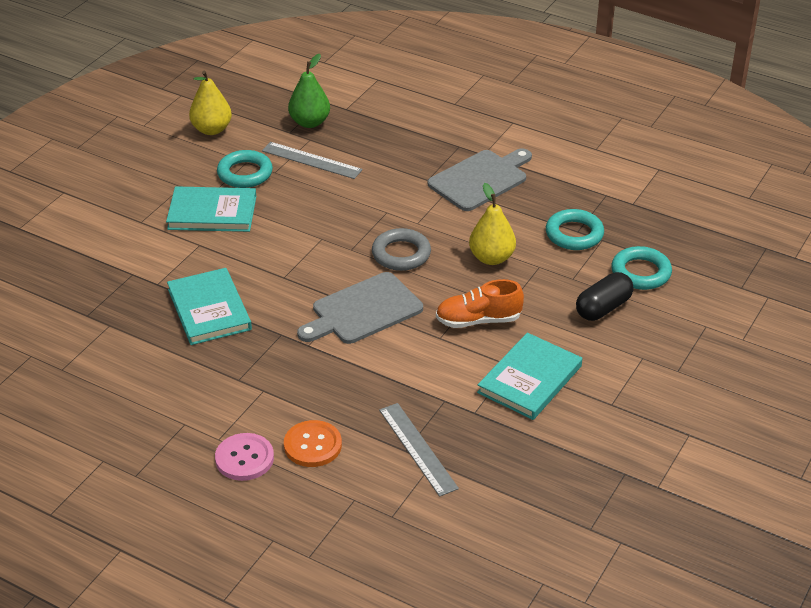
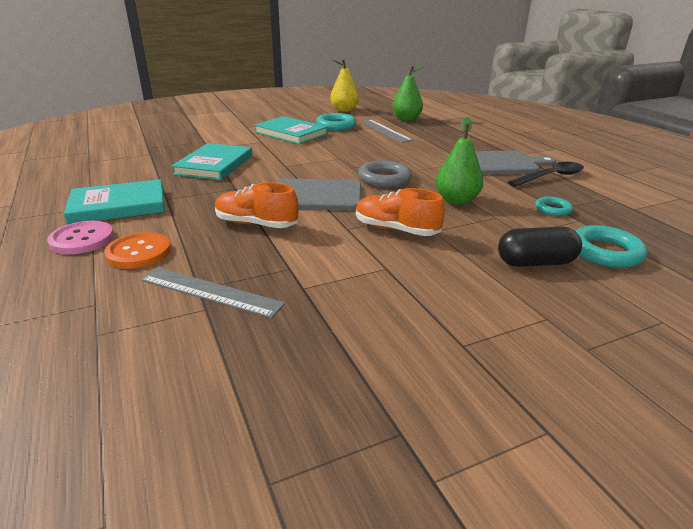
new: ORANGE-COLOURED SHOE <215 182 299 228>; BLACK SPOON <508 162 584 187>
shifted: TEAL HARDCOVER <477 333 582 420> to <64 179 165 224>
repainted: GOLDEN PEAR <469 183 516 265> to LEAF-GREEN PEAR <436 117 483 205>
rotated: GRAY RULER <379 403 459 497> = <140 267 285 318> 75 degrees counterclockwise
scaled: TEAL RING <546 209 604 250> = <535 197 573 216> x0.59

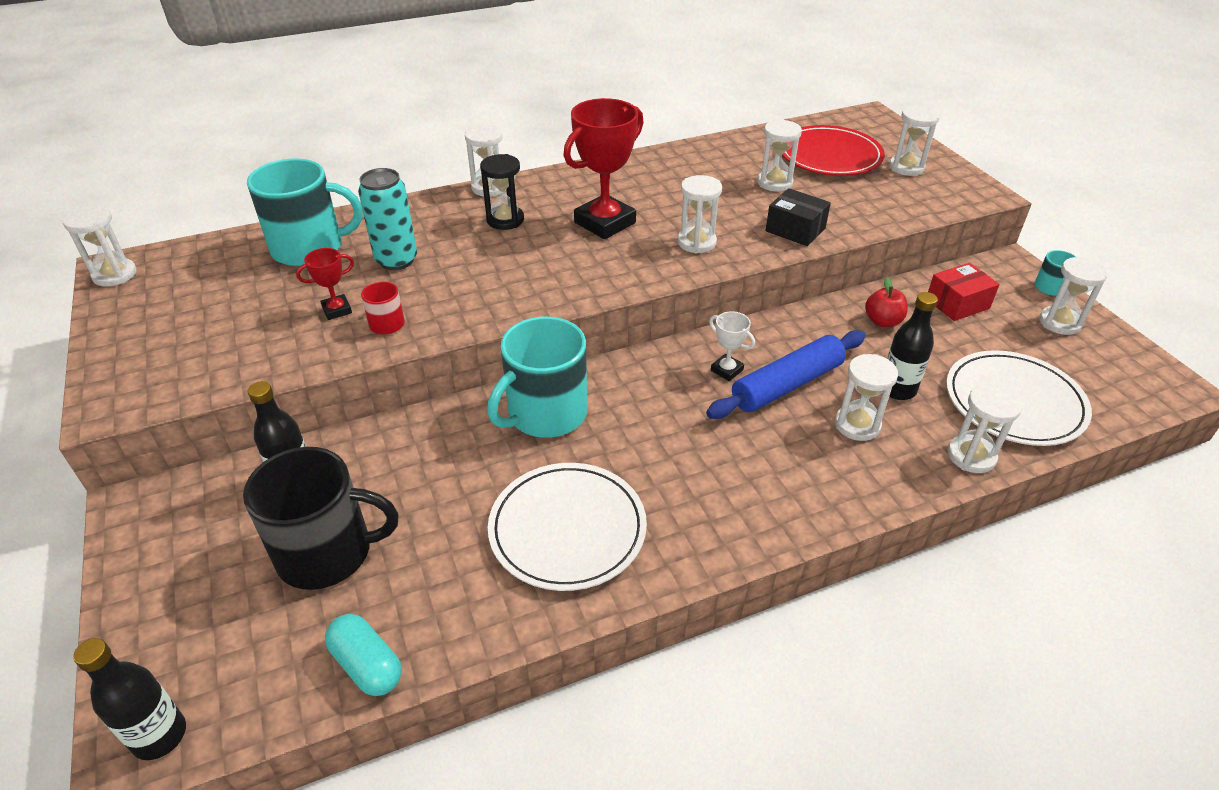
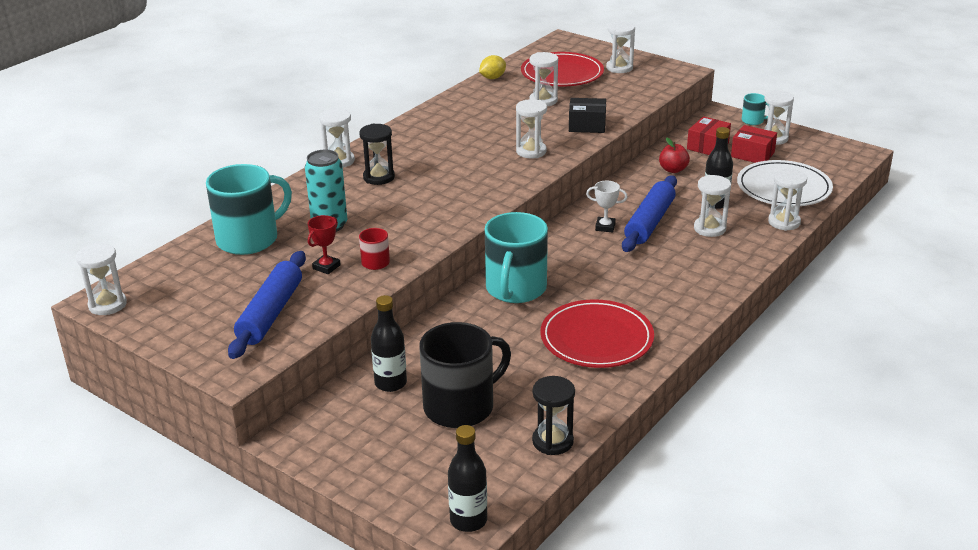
gone: SCARLET TROPHY <563 98 644 239>
new: COBALT ROLLING PIN <228 251 306 359>; GOLDEN CITRUS FRUIT <479 55 506 79>; SCARLET PARCEL <731 125 777 163>
swapped: TEAL PILL <325 614 402 696> to BLACK SAND TIMER <532 376 575 455>
repainted: PURE WHITE DINNER PLATE <488 463 647 591> to SCARLET DINNER PLATE <540 299 654 368>

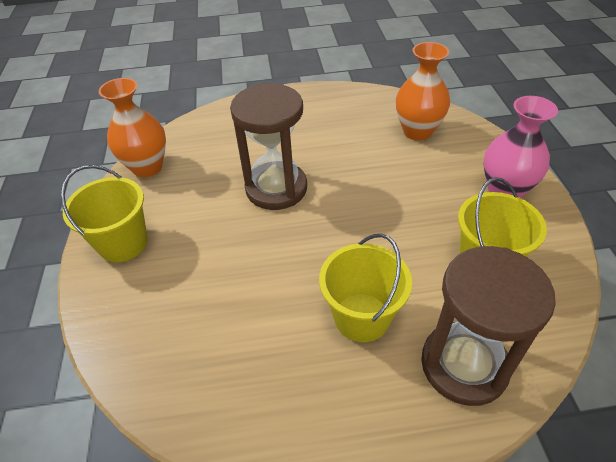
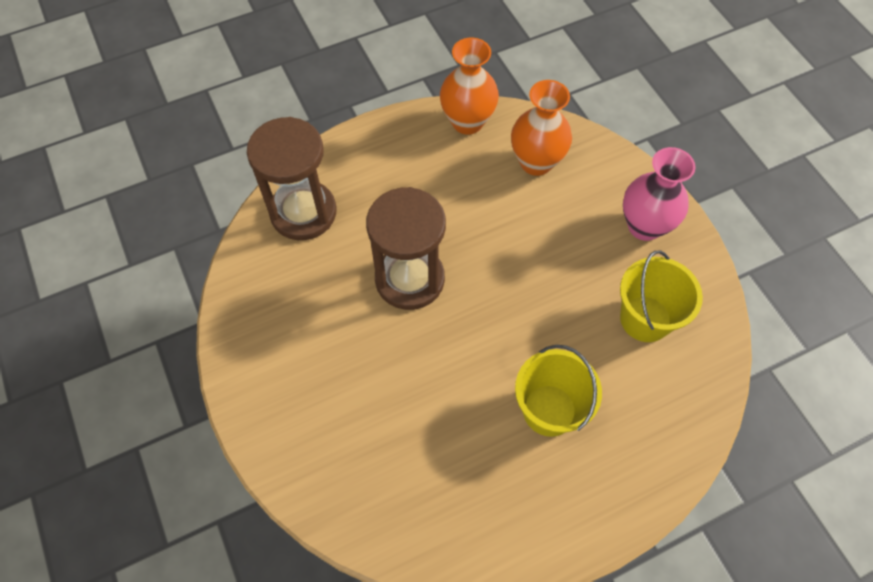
gone: GOLDEN BUCKET <61 165 148 262>
shifted: DARK BROWN SAND TIMER <421 246 556 406> to <247 117 336 240>; ORANGE-COLOURED VASE <99 78 166 177> to <440 37 499 135>

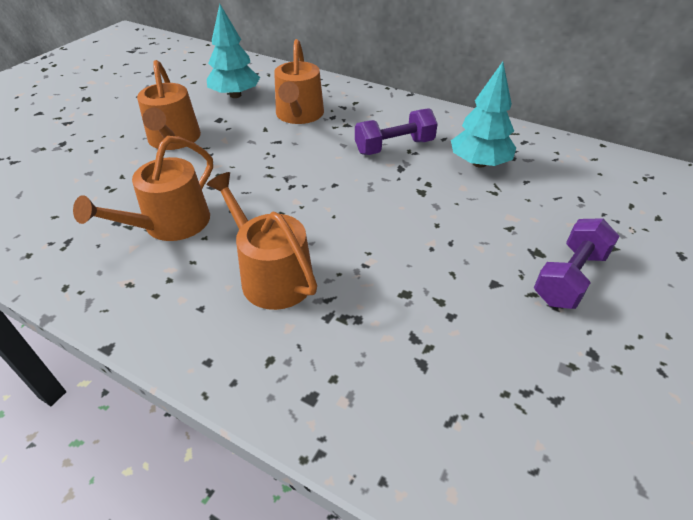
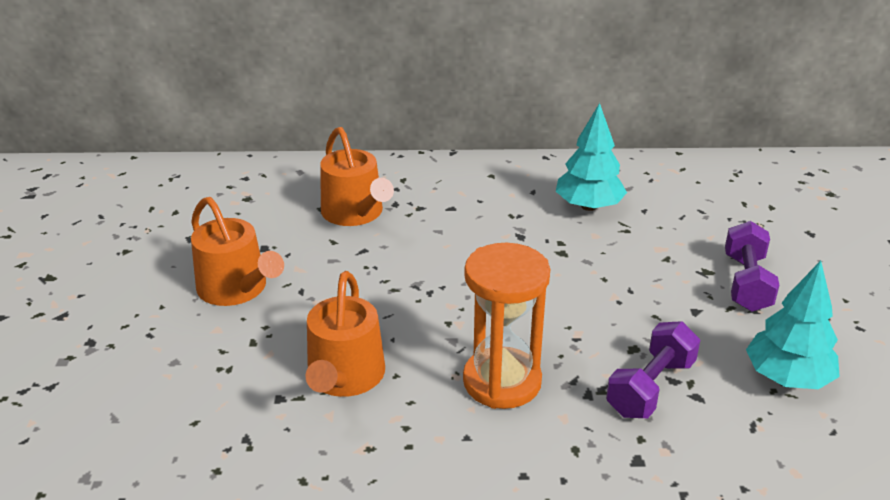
shifted: ROYAL PURPLE FREE WEIGHT <355 108 438 155> to <606 321 700 418>; TEAL FIR TREE <207 4 260 98> to <746 261 840 389>
swapped: ORANGE-COLOURED SPRINKLING CAN <207 172 317 310> to ORANGE-COLOURED SAND TIMER <463 243 550 409>

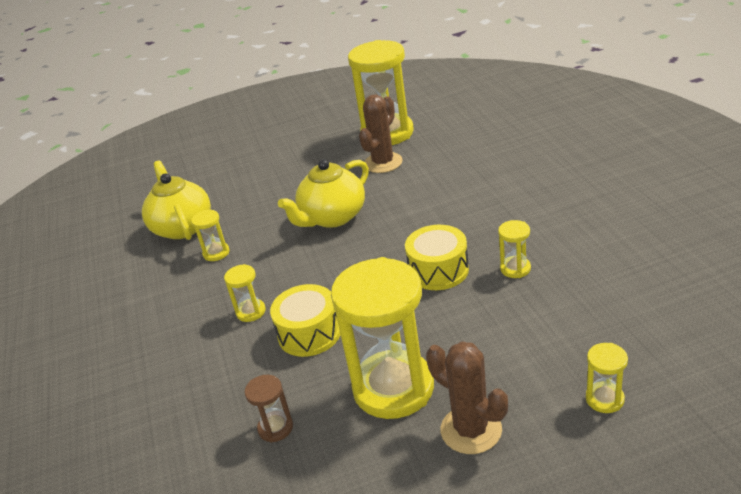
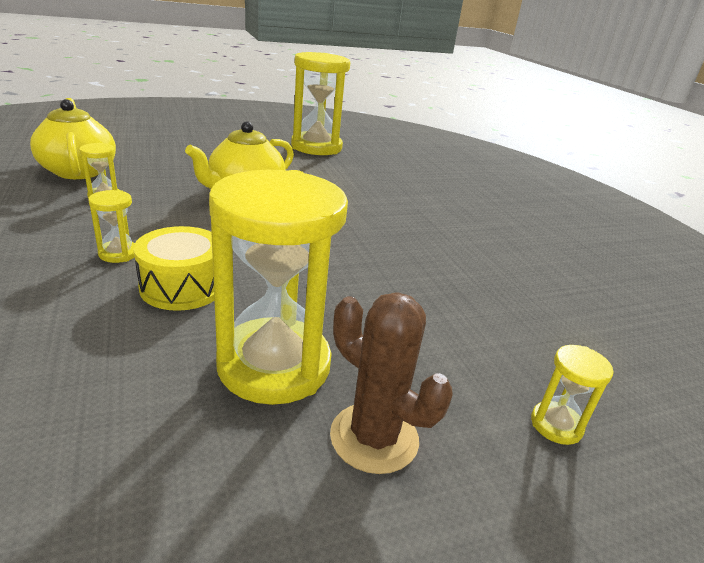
gone: DARK BROWN SAND TIMER <245 375 293 443>; DARK BROWN PRICKLY PLANT <359 94 403 173>; GOLDEN TOY DRUM <405 225 469 290>; GOLDEN SAND TIMER <498 220 531 278>

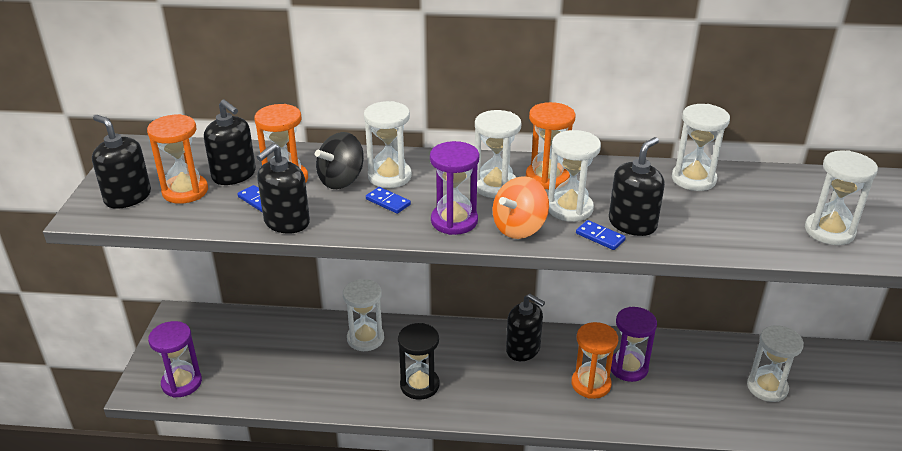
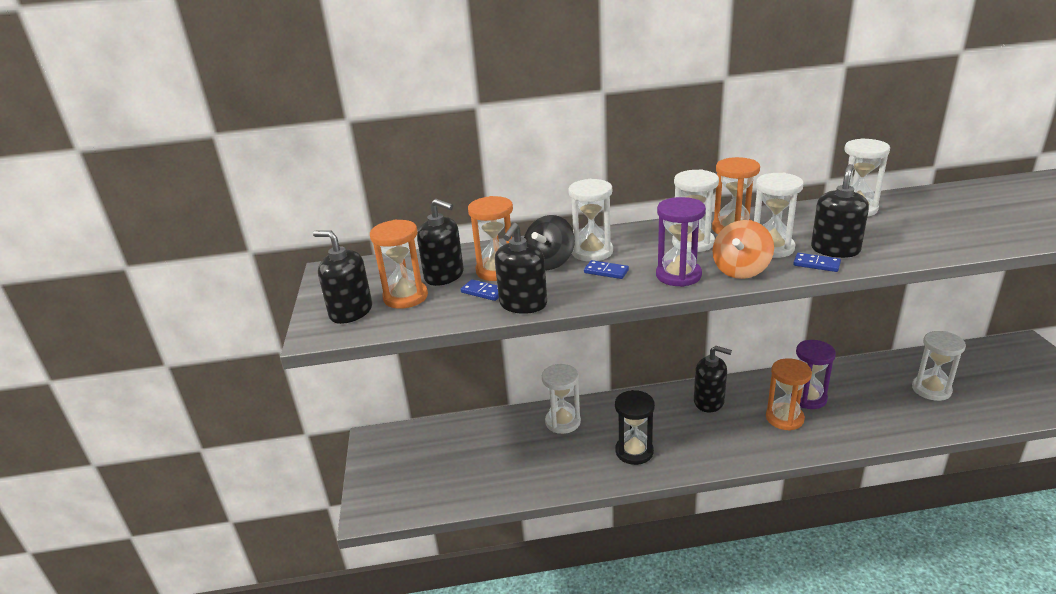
gone: ROYAL PURPLE SAND TIMER <148 321 202 398>; PURE WHITE SAND TIMER <805 150 878 245>

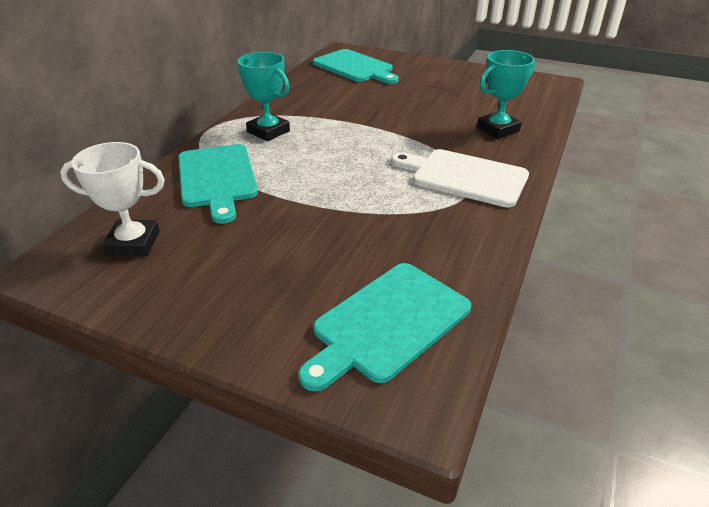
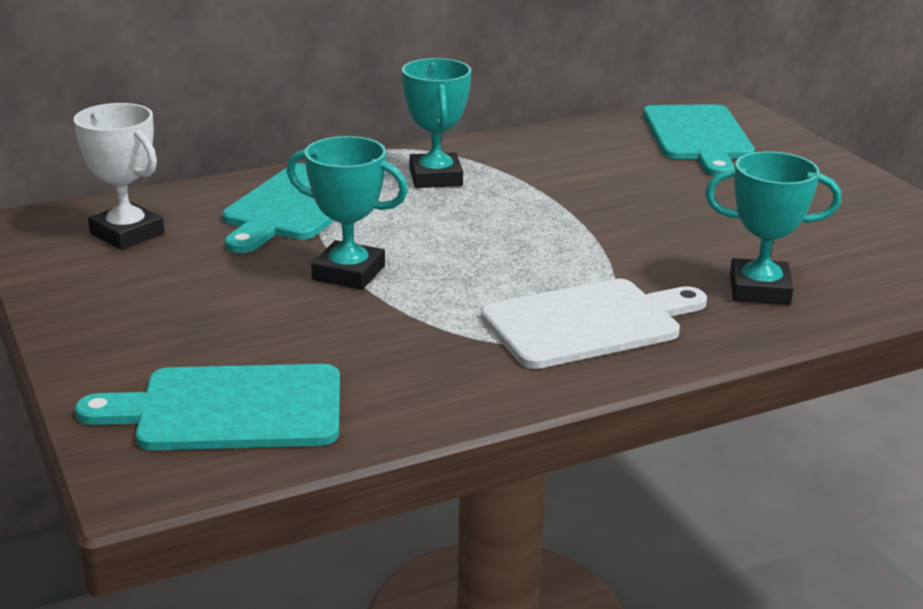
new: TEAL TROPHY <287 136 408 290>
rotated: PURE WHITE BREAD BOARD <391 149 529 208> = <481 278 707 369> 90 degrees clockwise

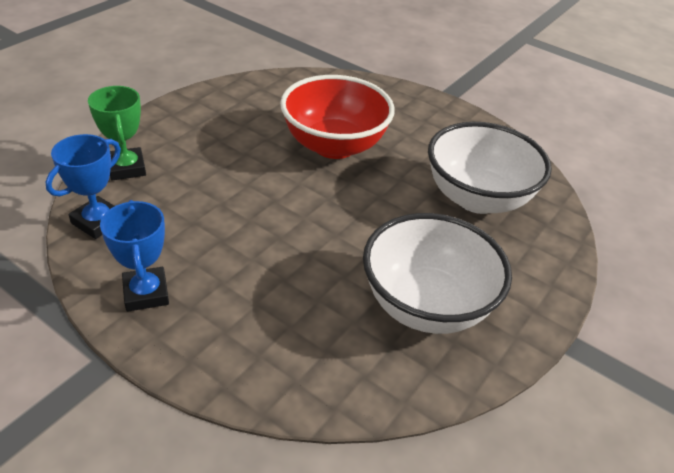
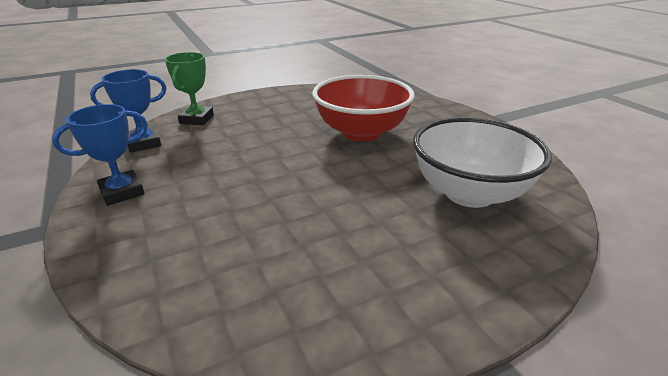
gone: PURE WHITE DEEP DISH <363 213 512 334>
rotated: COBALT TROPHY <100 200 169 312> = <52 104 148 206> 45 degrees clockwise

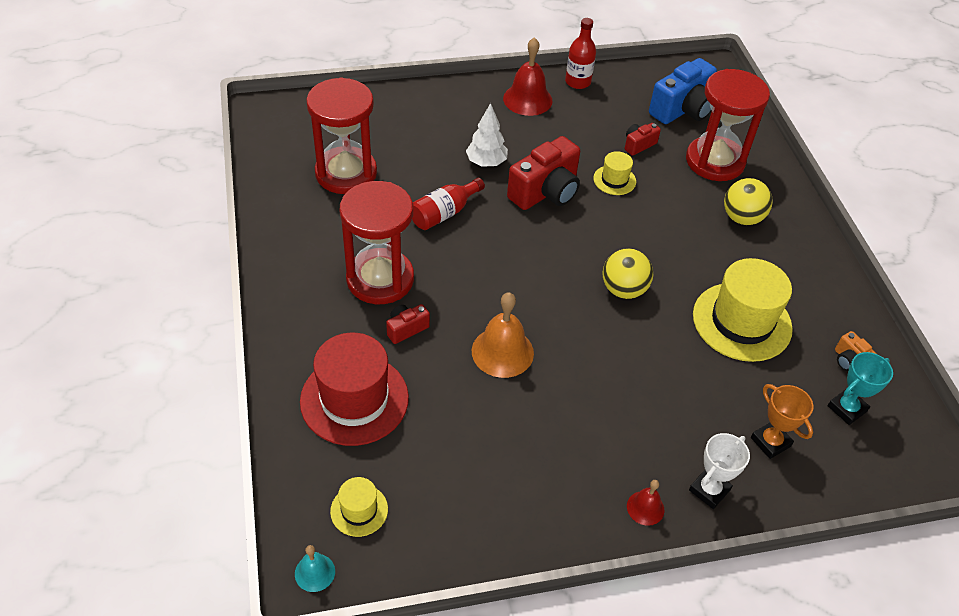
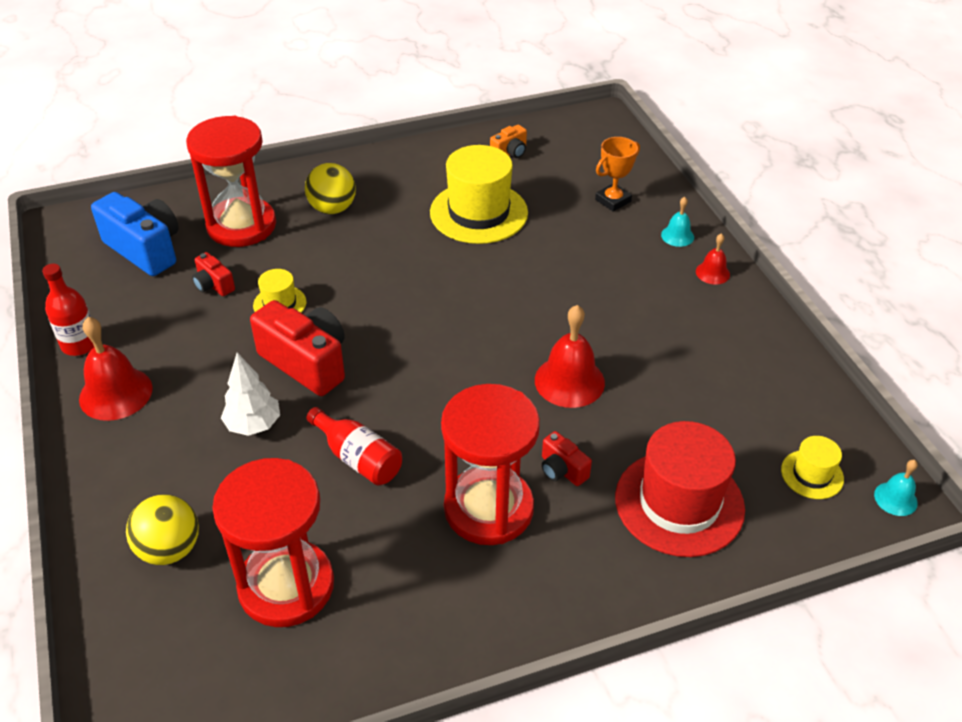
gone: TEAL TROPHY <828 352 893 425>
shifted: GOLDEN SPHERE <602 248 653 299> to <126 494 199 565>
swapped: PURE WHITE TROPHY <689 433 750 509> to TEAL SCHOOL BELL <661 197 694 247>
repainted: ORANGE-COLOURED SCHOOL BELL <472 292 534 378> to SCARLET SCHOOL BELL <535 305 605 408>

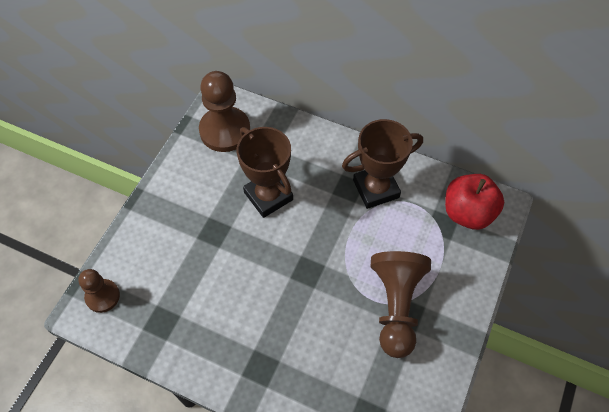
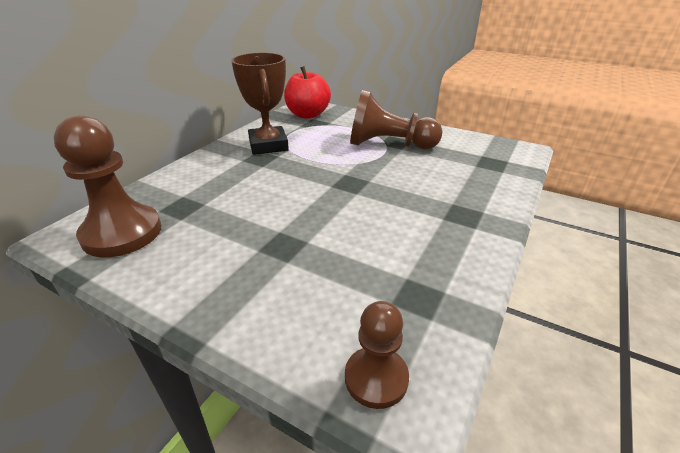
gone: DARK BROWN TROPHY <237 127 293 218>

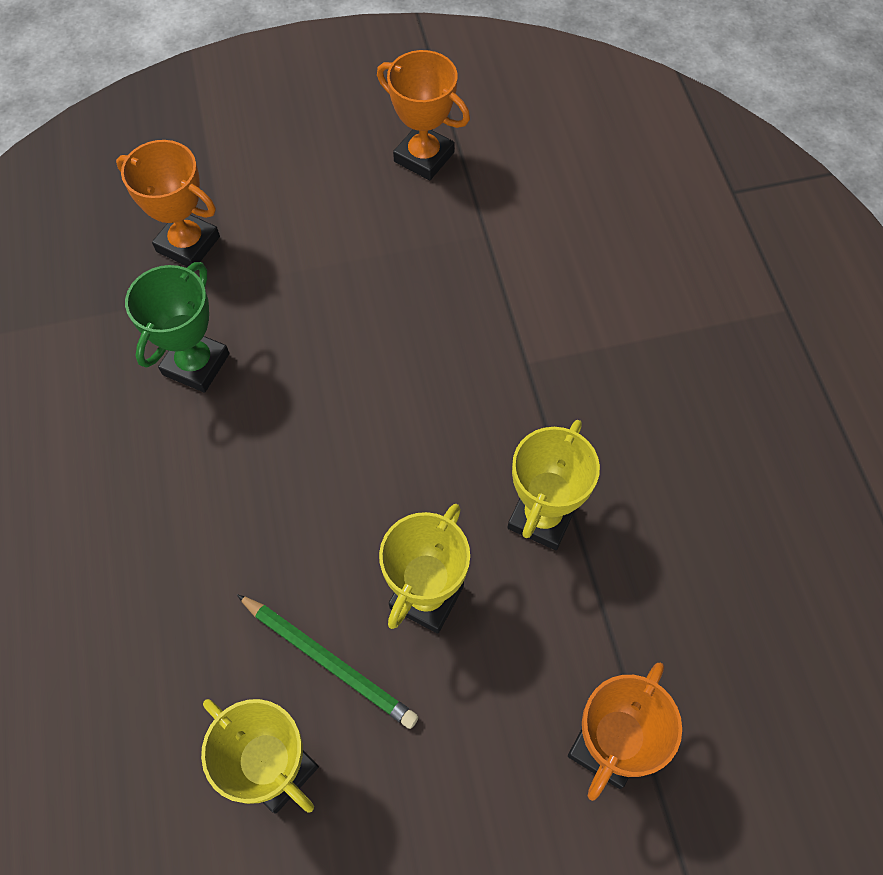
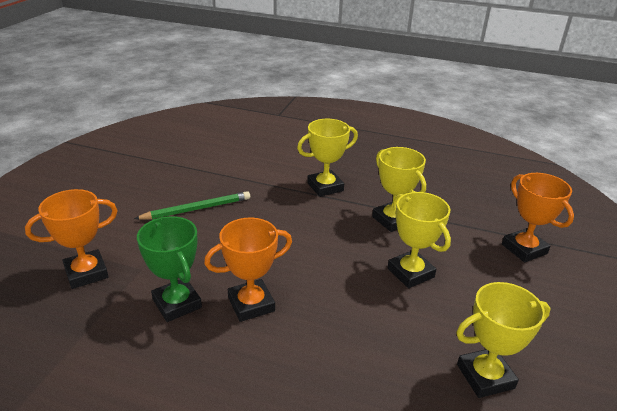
new: GOLDEN TROPHY <297 119 358 197>
shifted: LEAF-GREEN PENCIL <237 594 418 729> to <134 191 250 219>; ORANGE-COLOURED TROPHY <377 50 470 180> to <204 218 292 322>

